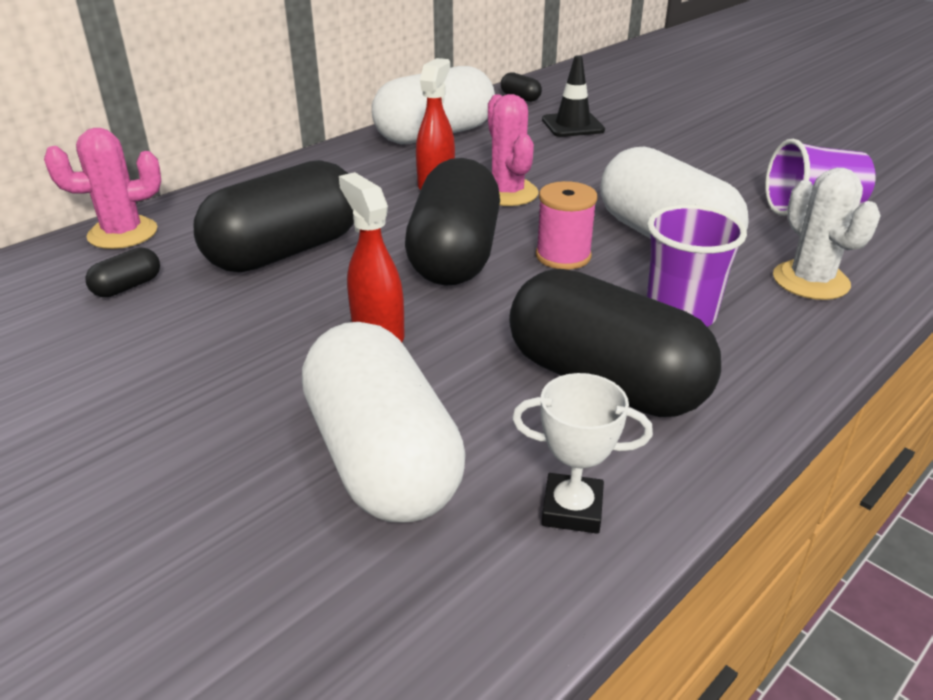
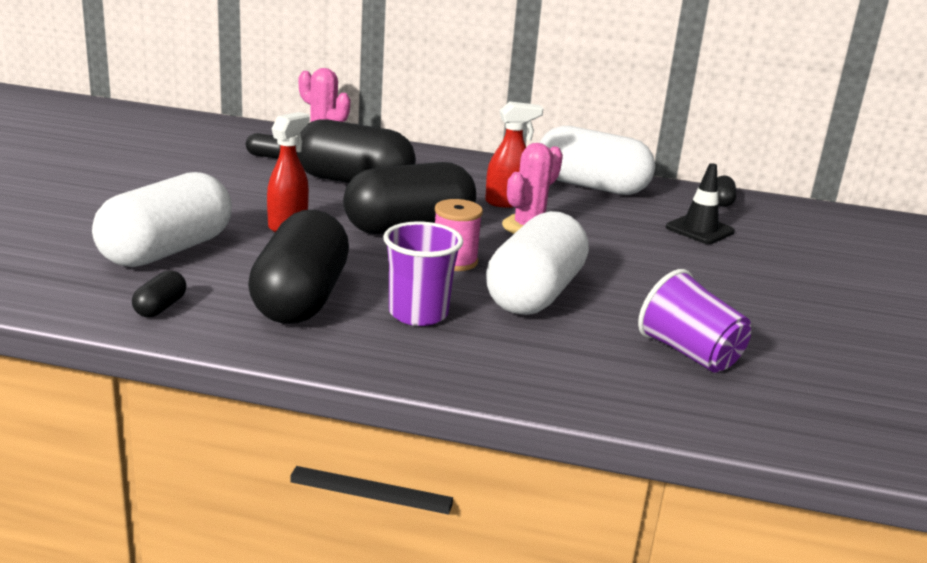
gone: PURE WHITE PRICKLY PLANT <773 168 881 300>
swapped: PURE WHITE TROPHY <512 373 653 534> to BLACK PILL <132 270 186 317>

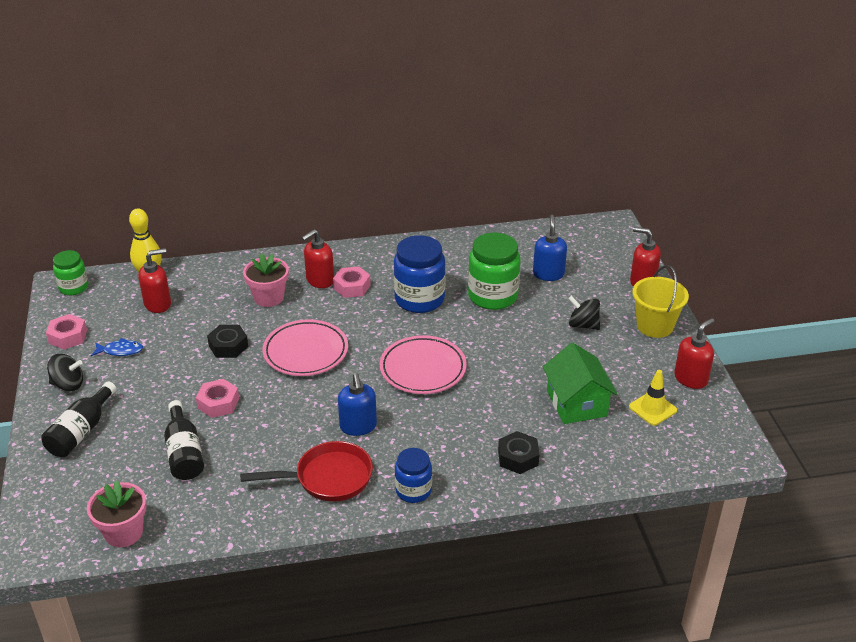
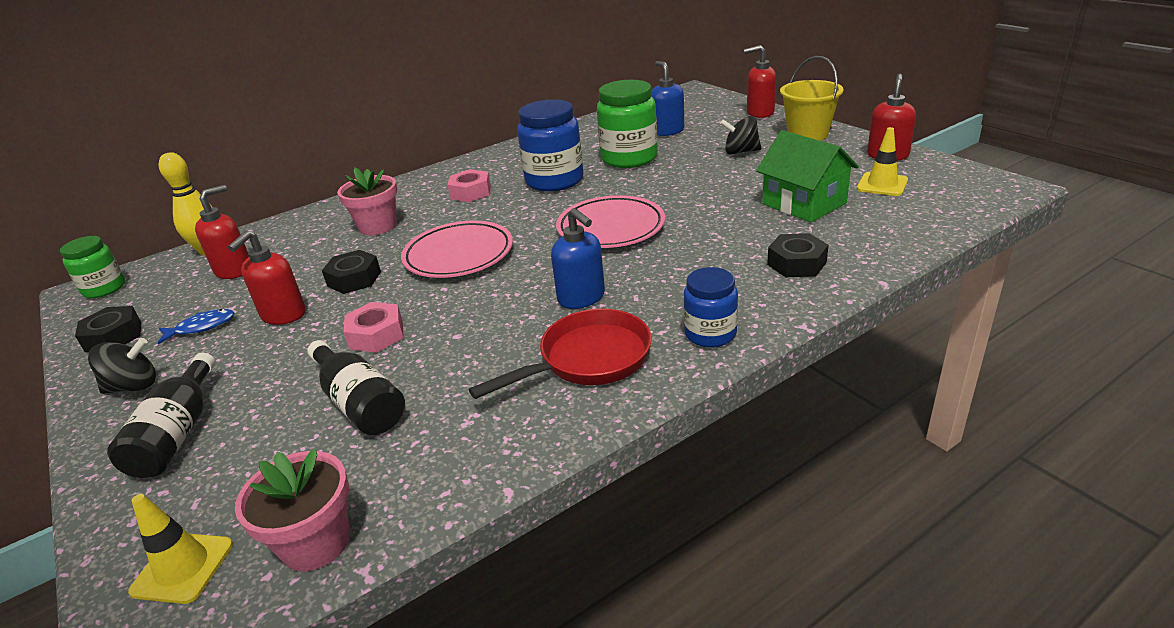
new: GOLDEN SAFETY CONE <128 494 233 604>
shifted: SCARLET SOAP DISPENSER <301 229 334 288> to <228 230 306 325>
repainted: PINK HEX NUT <46 314 87 350> to BLACK HEX NUT <75 306 141 353>

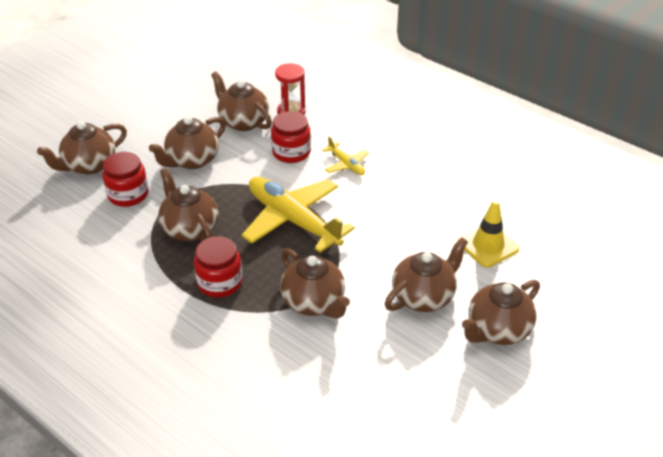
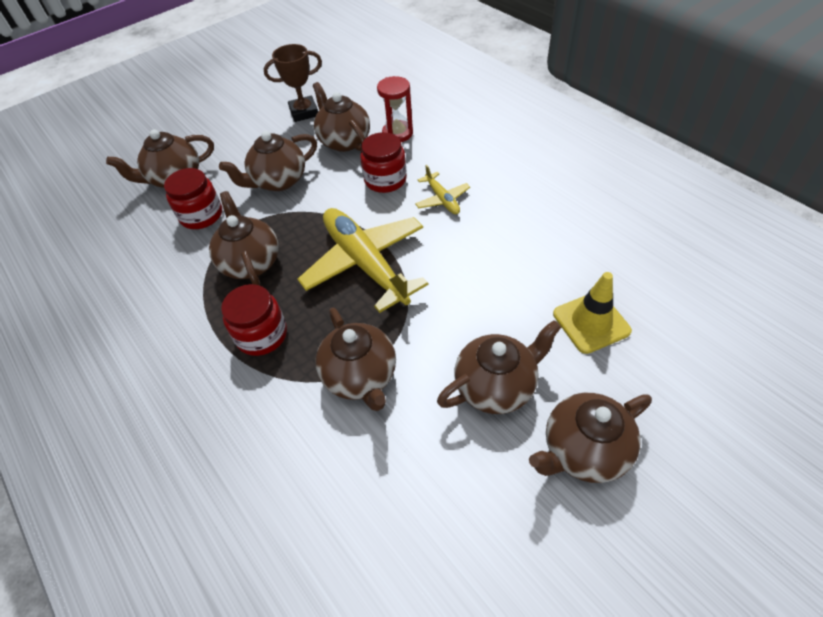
new: DARK BROWN TROPHY <264 44 322 122>

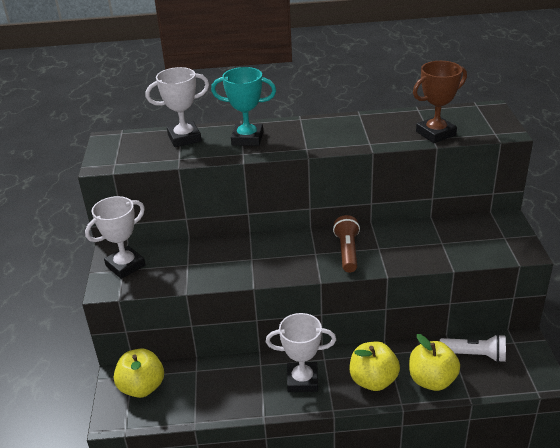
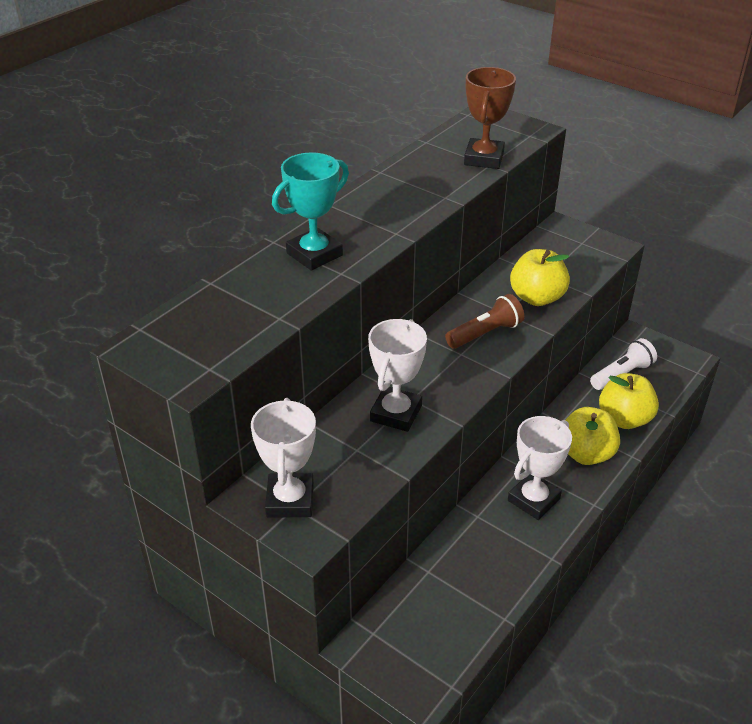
shifted: PURE WHITE TROPHY <146 67 209 147> to <368 319 427 432>; GOLDEN APPLE <114 348 164 398> to <510 249 570 306>
rotated: DARK BROWN FLASHLIGHT <333 215 360 272> = <445 294 524 349> 105 degrees clockwise

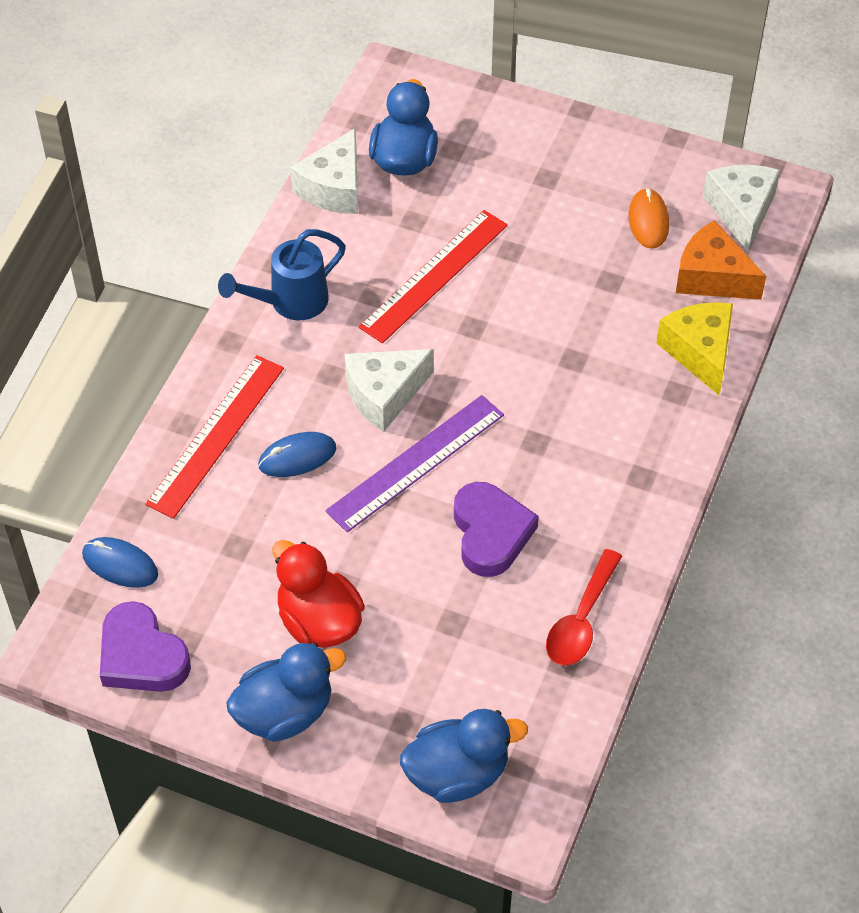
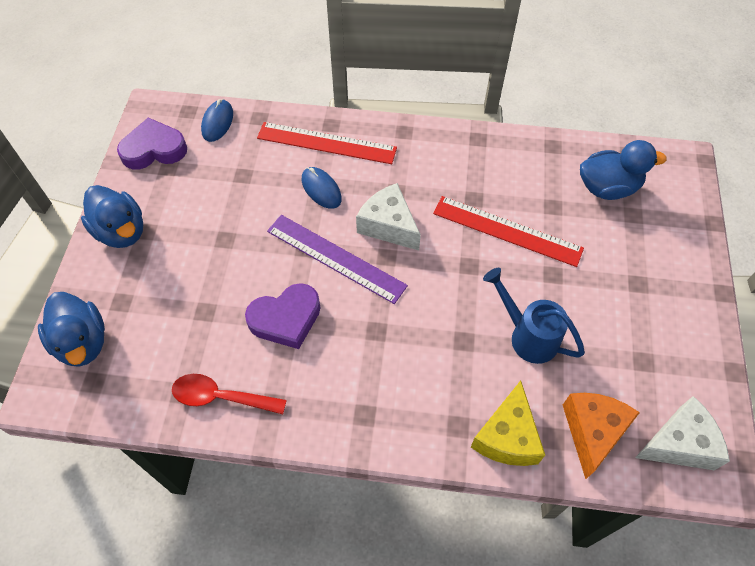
gone: SCARLET RUBBER DUCK <272 540 365 648>; PURE WHITE CHEESE <290 128 358 214>; ORANGE-COLOURED PC MOUSE <629 188 669 249>
shifted: COBALT SPRINKLING CAN <218 229 346 320> to <483 268 585 364>
rotated: ROYAL PURPLE LOVE HEART <100 601 191 692> = <117 118 187 170> 45 degrees clockwise; GOLDEN CHEESE <656 302 733 395> = <471 380 545 466> 135 degrees clockwise

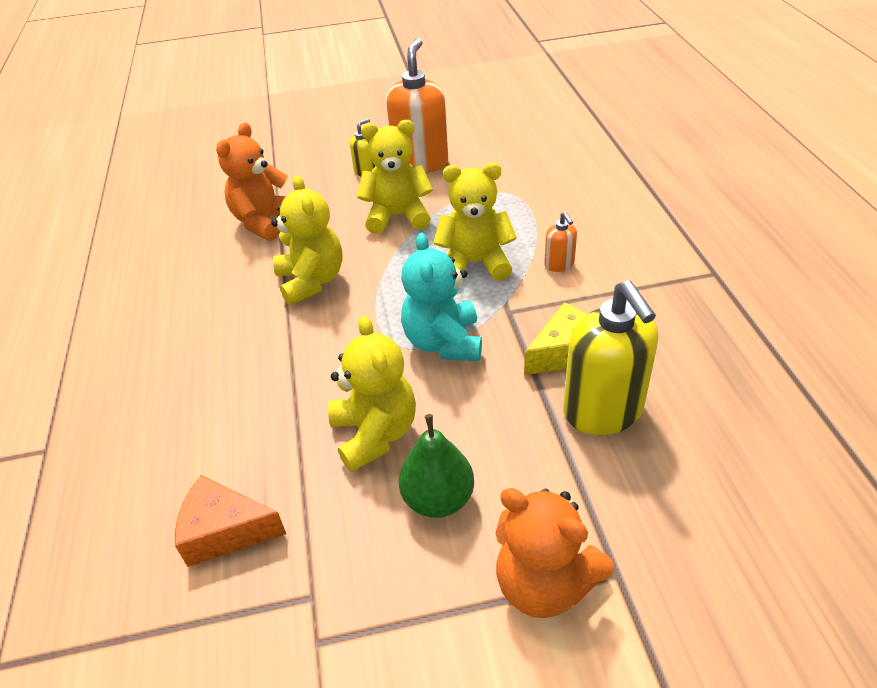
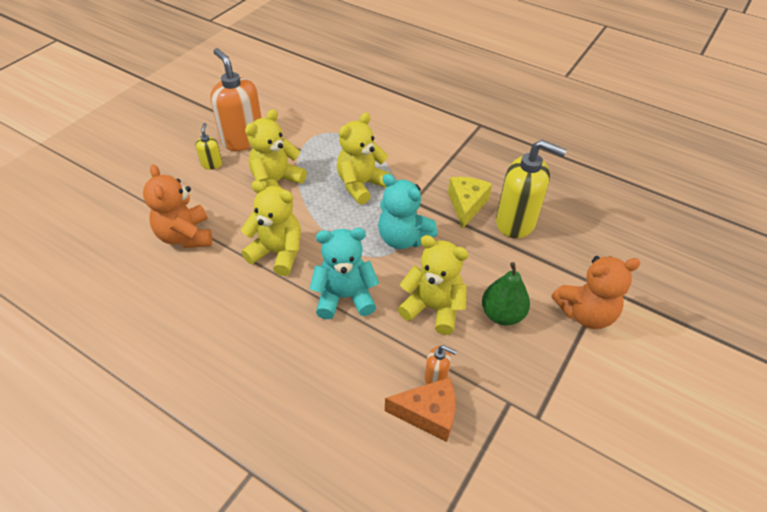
new: TEAL TEDDY <310 228 379 319>
shifted: ORANGE-COLOURED SOAP DISPENSER <544 212 577 272> to <425 345 457 384>
rotated: ORANGE-COLOURED CHEESE <175 475 286 567> = <385 377 456 442> 135 degrees counterclockwise

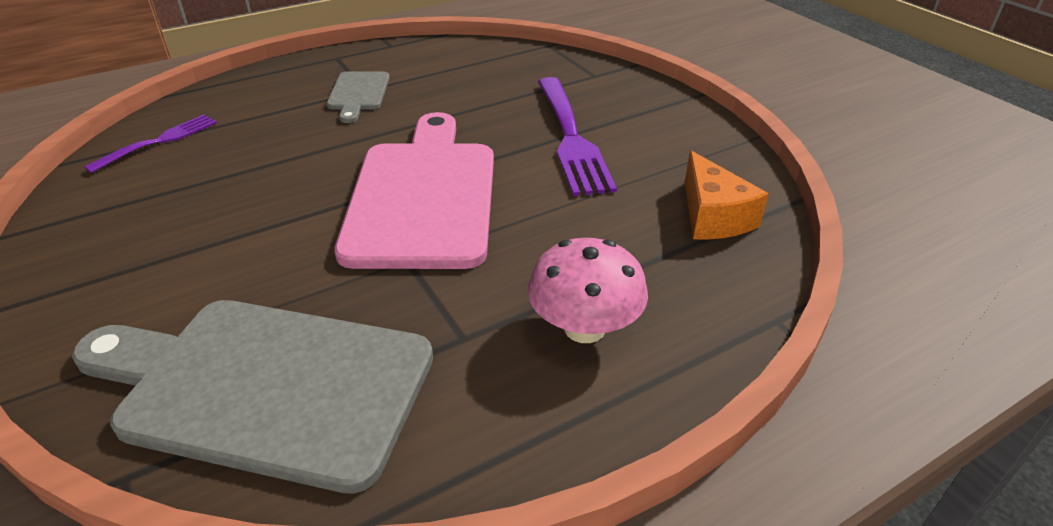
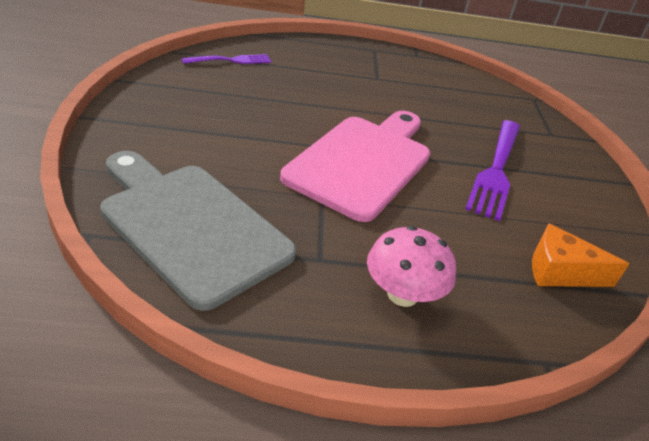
gone: GRAY BREAD BOARD <327 72 390 123>
rotated: ORANGE-COLOURED CHEESE <685 151 769 239> = <532 224 629 287> 90 degrees clockwise

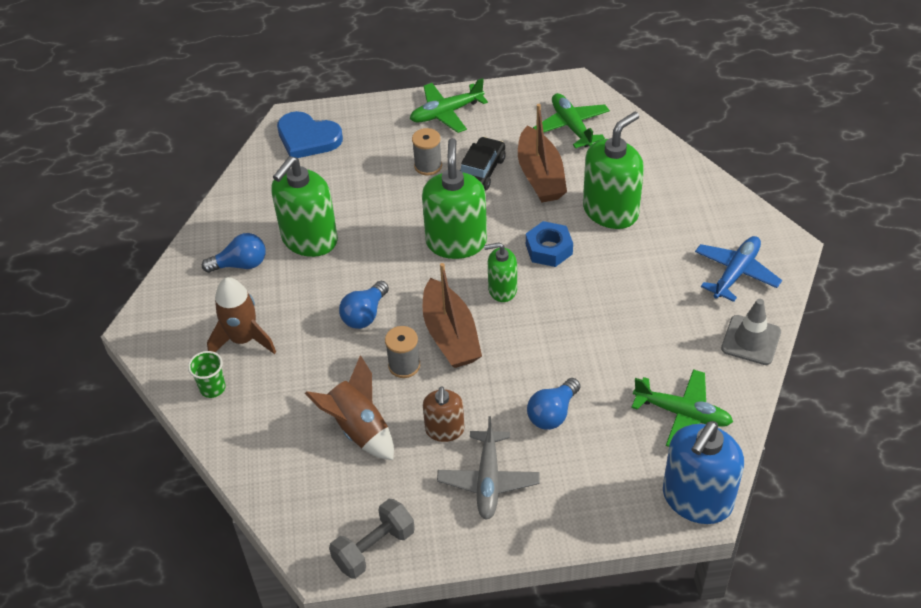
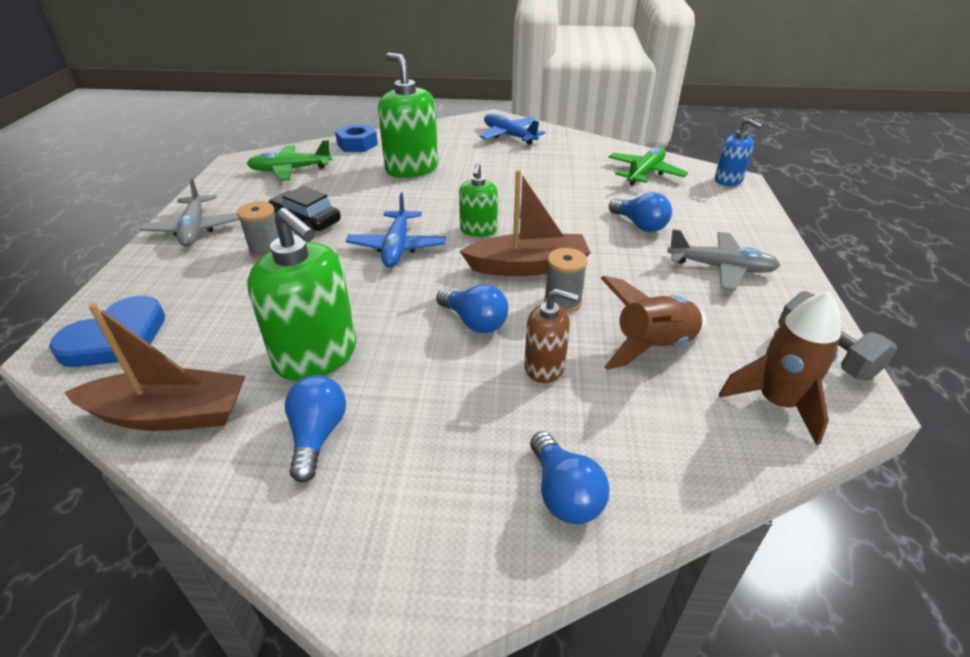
gone: GRAY SAFETY CONE <721 299 781 365>
shifted: DARK BROWN SAILBOAT <518 104 567 202> to <64 303 246 431>; COBALT HEX NUT <526 221 573 267> to <335 125 378 152>; DARK BROWN SOAP DISPENSER <423 386 464 442> to <524 288 579 383>; DARK BROWN SPACESHIP <207 277 276 354> to <719 292 841 445>
swapped: LEAF-GREEN SOAP DISPENSER <422 138 487 259> to COBALT PLANE <346 192 446 267>; LEAF-GREEN TUMBLER <188 351 226 398> to COBALT BULB <530 431 610 524>
repainted: LEAF-GREEN PLANE <410 78 488 133> to GRAY PLANE <140 178 240 247>
scaled: COBALT SOAP DISPENSER <663 421 744 524> = <715 118 762 186> x0.57

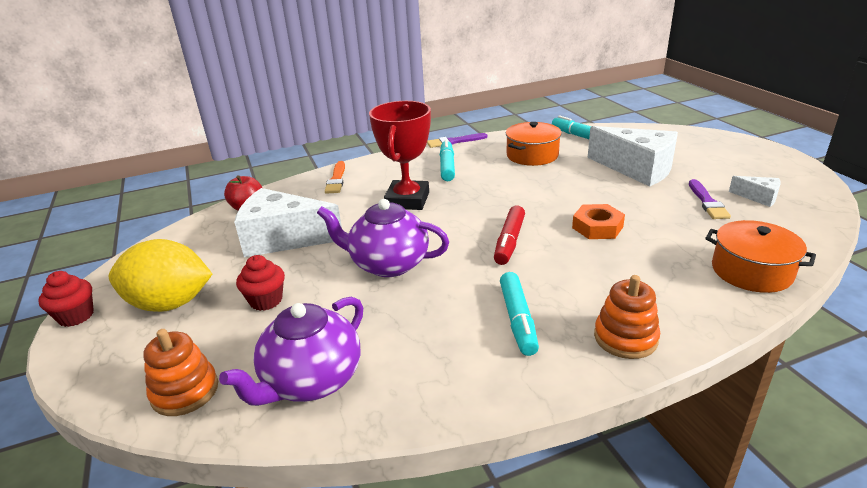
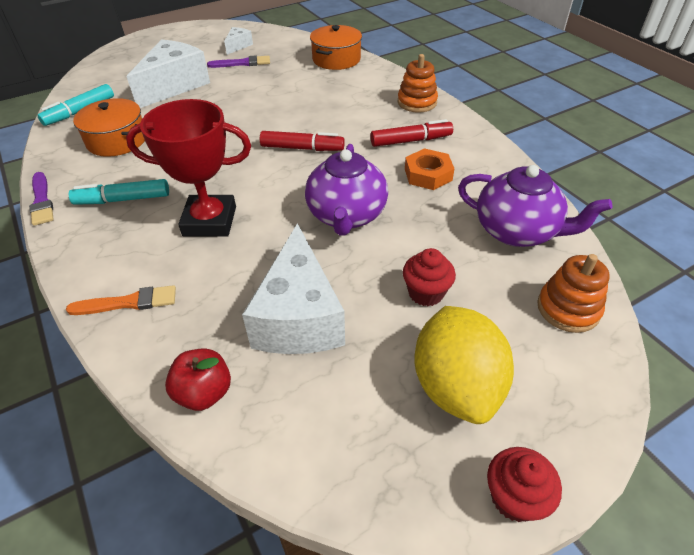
shifted: ORANGE-COLOURED HEX NUT <572 204 625 239> to <405 148 455 190>
repainted: TEAL MARKER PEN <500 272 539 356> to SCARLET MARKER PEN <370 119 453 147>

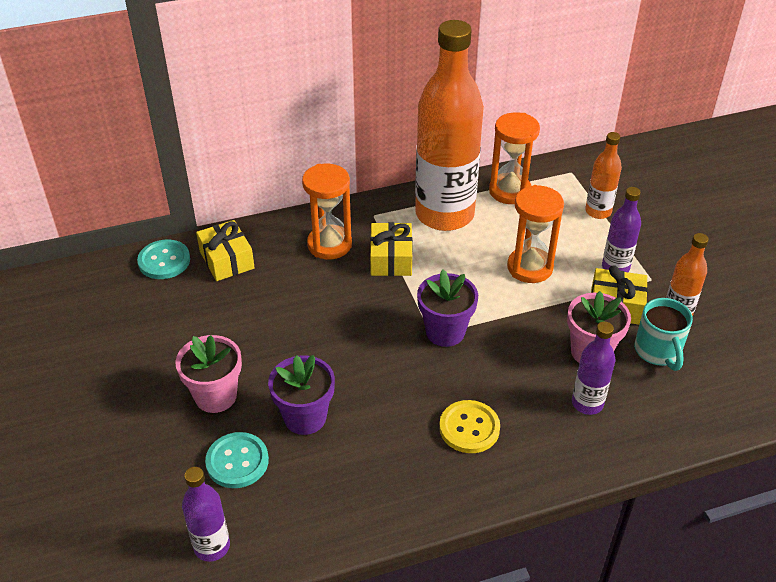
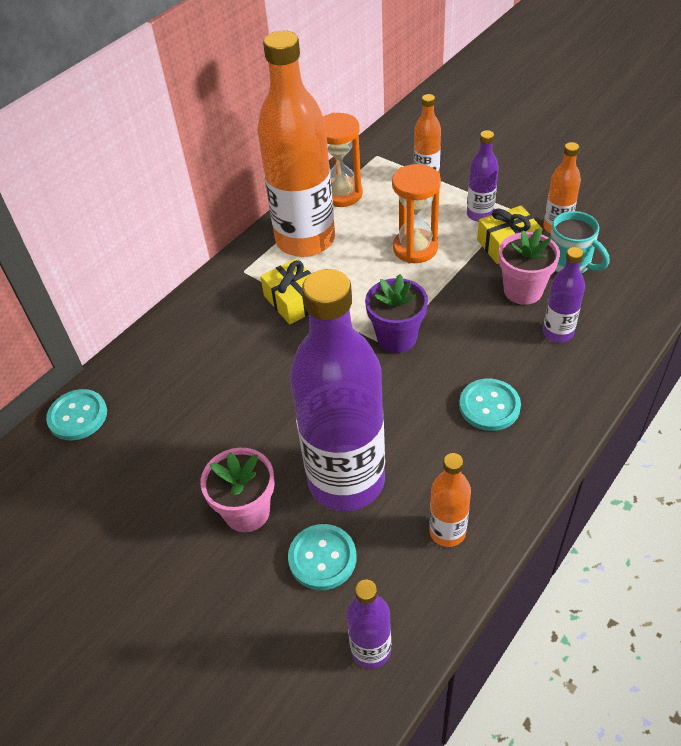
gone: GOLDEN GIFT <196 220 255 281>; ORANGE-COLOURED SAND TIMER <302 164 352 259>
new: ORANGE-COLOURED BOTTLE <429 453 471 547>
swapped: ROYAL PURPLE POTTED PLANT <268 355 335 435> to ROYAL PURPLE BOTTLE <290 269 385 511>
repainted: GOLDEN SEWING BUTTON <439 400 500 453> to TEAL SEWING BUTTON <459 379 521 431>

